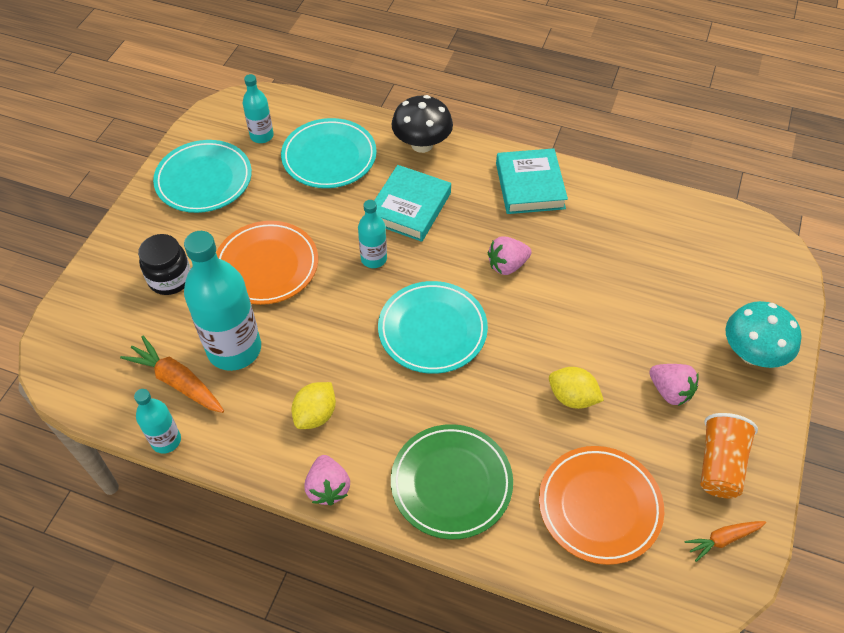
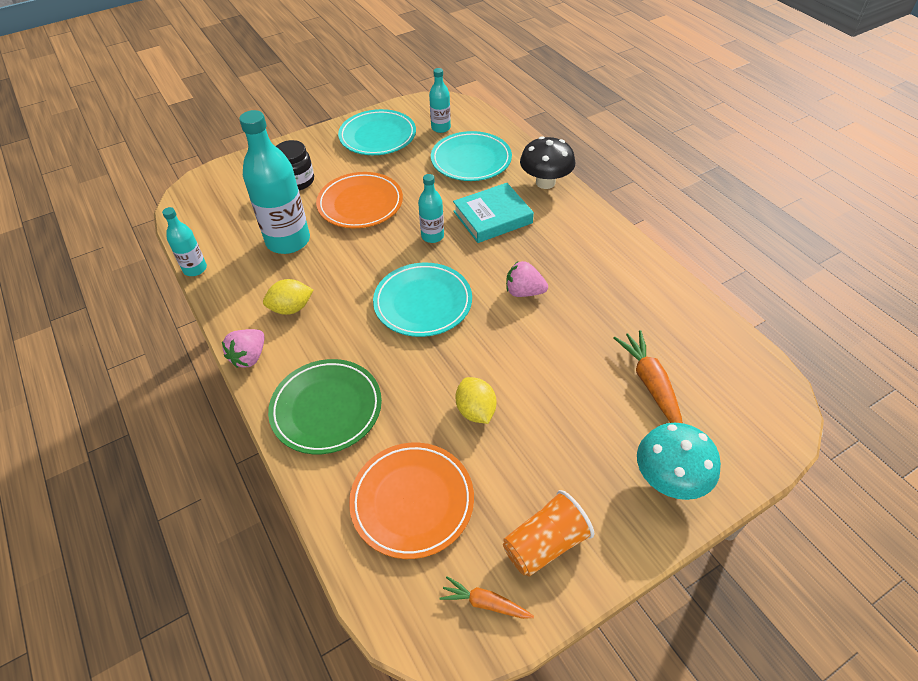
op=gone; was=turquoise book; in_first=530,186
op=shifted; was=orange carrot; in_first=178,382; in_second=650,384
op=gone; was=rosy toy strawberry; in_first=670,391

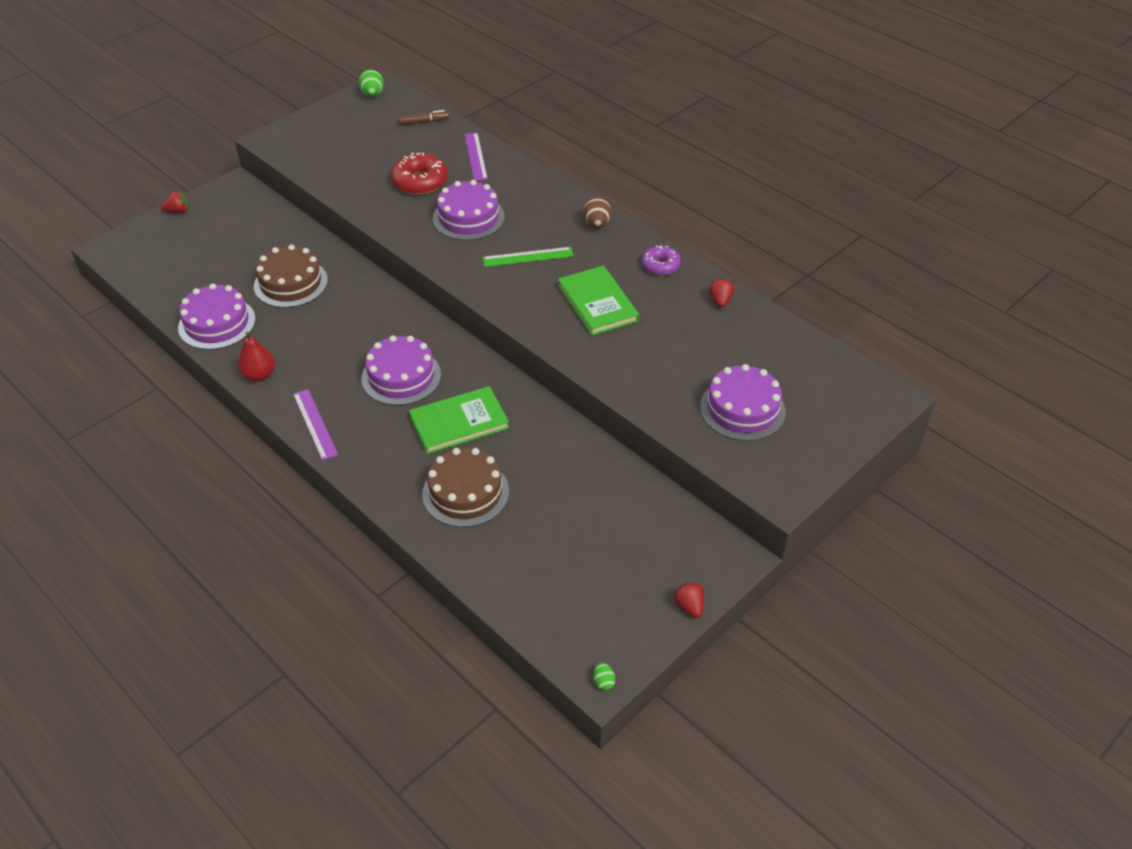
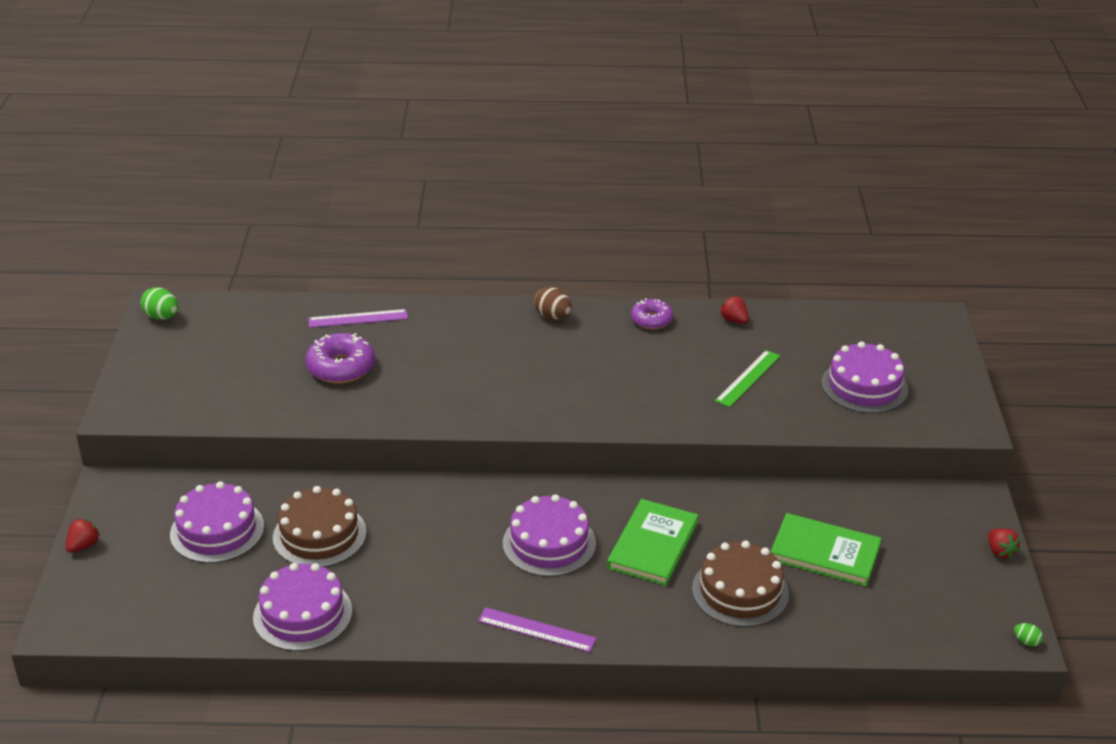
op=gone; was=russet marker; in_first=424,122
op=rotated; was=purple straightedge; in_first=475,156; in_second=358,318; clockwise=-45
op=repainted; was=crimson doughnut; now=purple doughnut; in_first=420,182; in_second=341,367
op=shifted; was=purple layer cake; in_first=468,217; in_second=217,530
op=shifted; was=green straightedge; in_first=528,257; in_second=748,378
op=shifted; was=green book; in_first=598,303; in_second=825,552
op=gone; was=crimson pear; in_first=259,375
op=rotated; was=crimson toy strawberry; in_first=689,606; in_second=1000,552; clockwise=-135

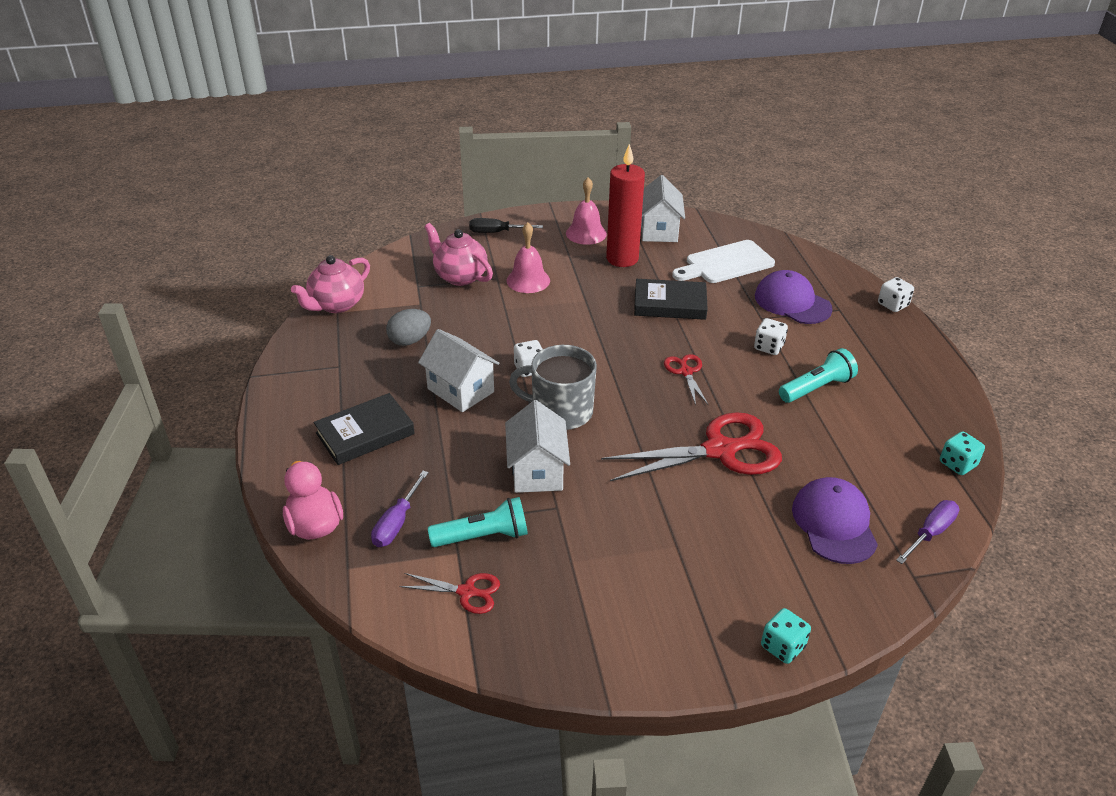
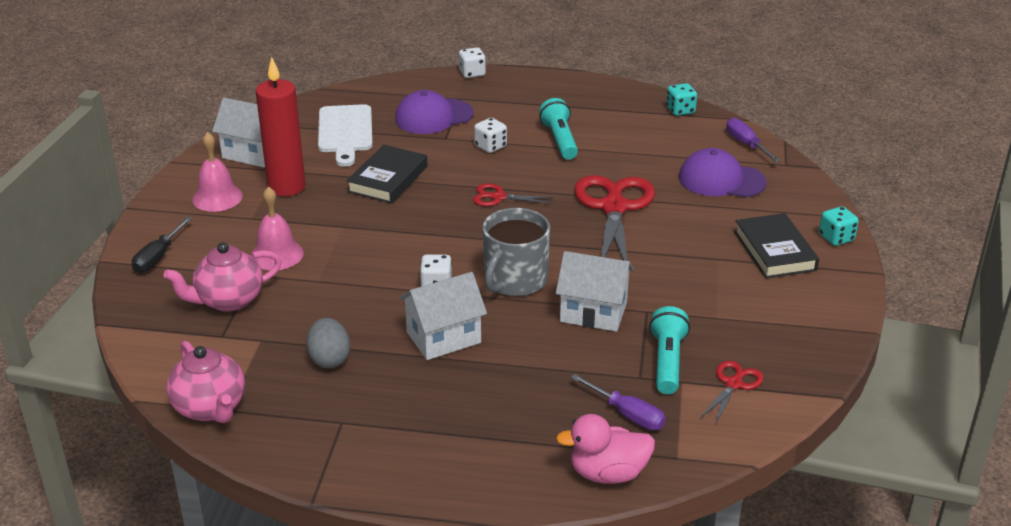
op=shifted; was=ebony book; in_first=365,433; in_second=775,251

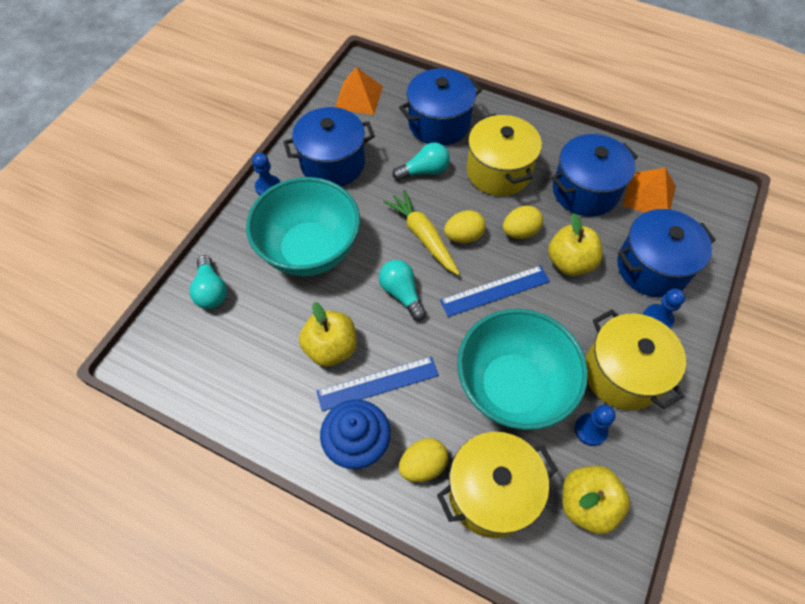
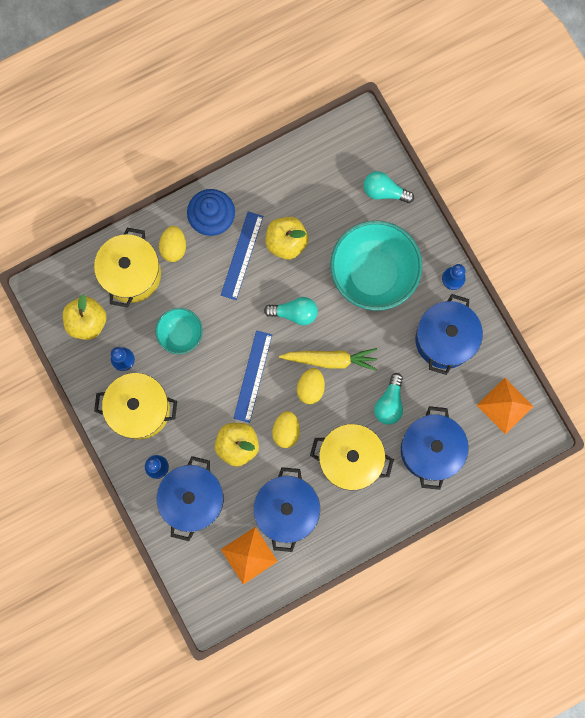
op=scaled; was=turquoise serving bowl; in_first=512,387; in_second=181,334; ratio=0.52

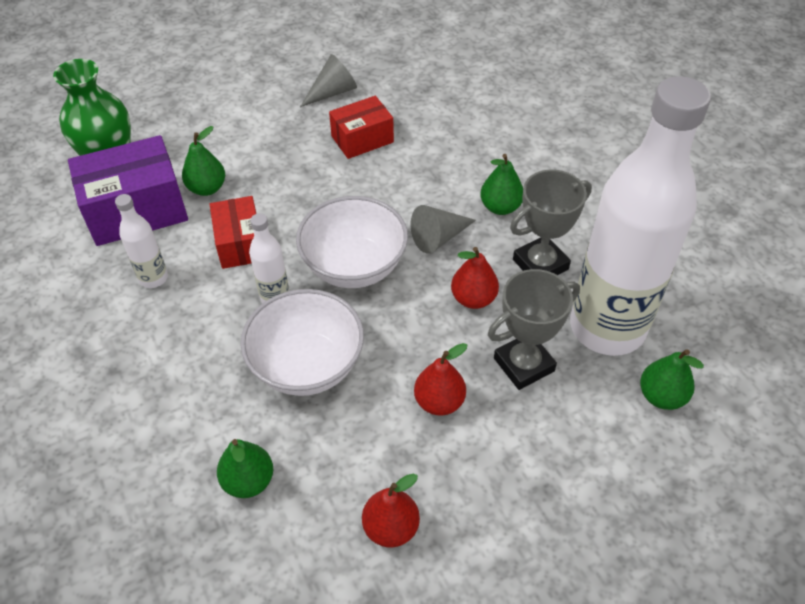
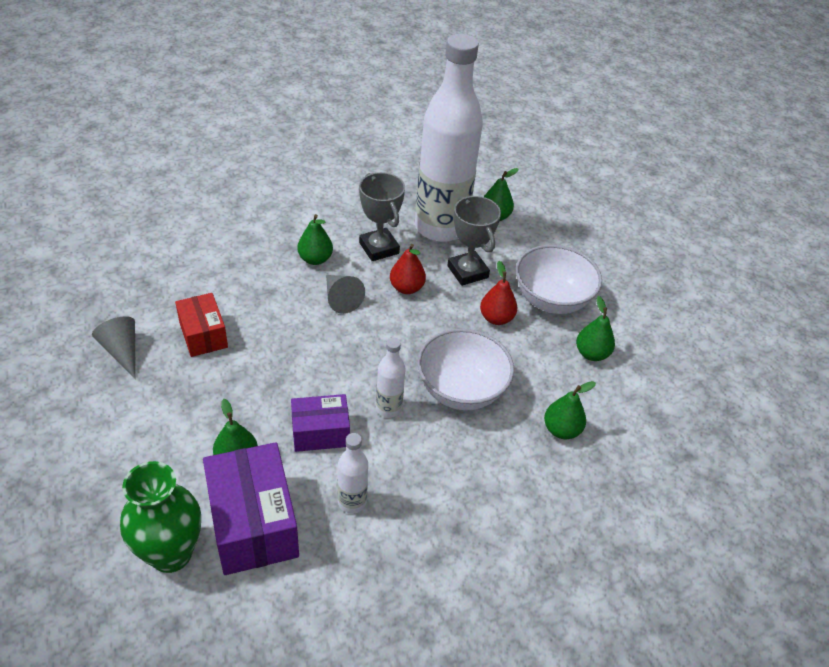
op=repainted; was=crimson parcel; now=purple parcel; in_first=240,244; in_second=320,432
op=shifted; was=pure white serving bowl; in_first=354,266; in_second=551,300
op=repainted; was=crimson pear; now=green pear; in_first=391,528; in_second=591,353

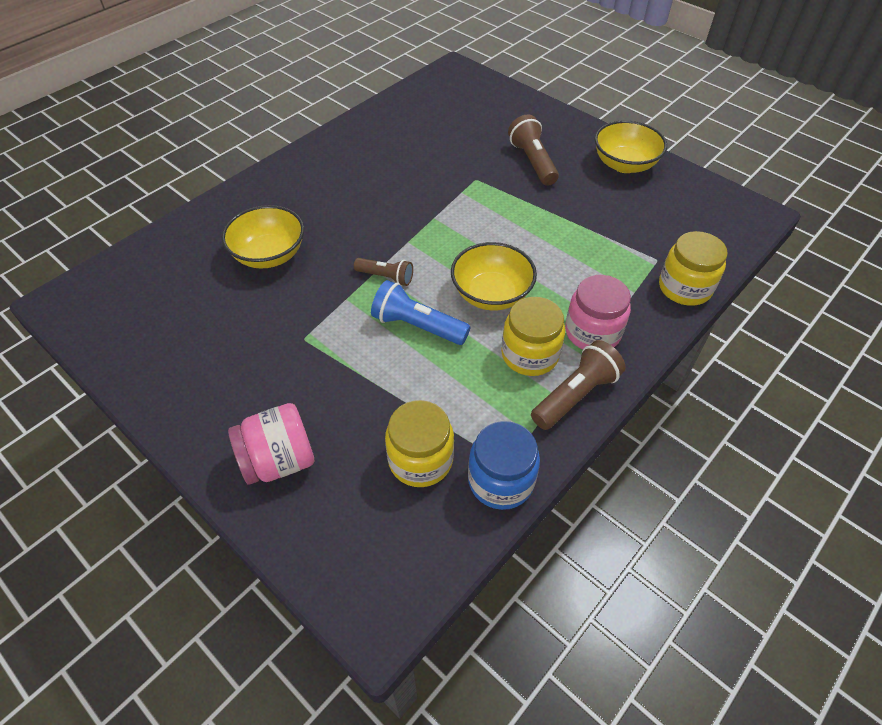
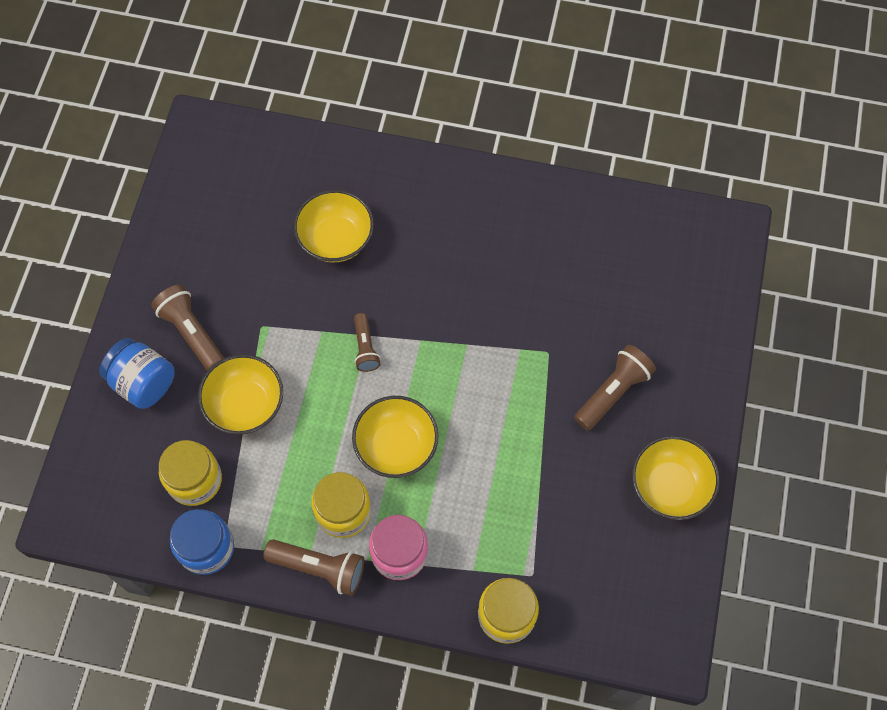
op=gone; was=cobalt flashlight; in_first=417,326
op=repainted; was=rosy jar; now=cobalt jar; in_first=279,460; in_second=143,382
op=new; now=russet flashlight; in_second=192,333
op=new; now=yellow serving bowl; in_second=245,404

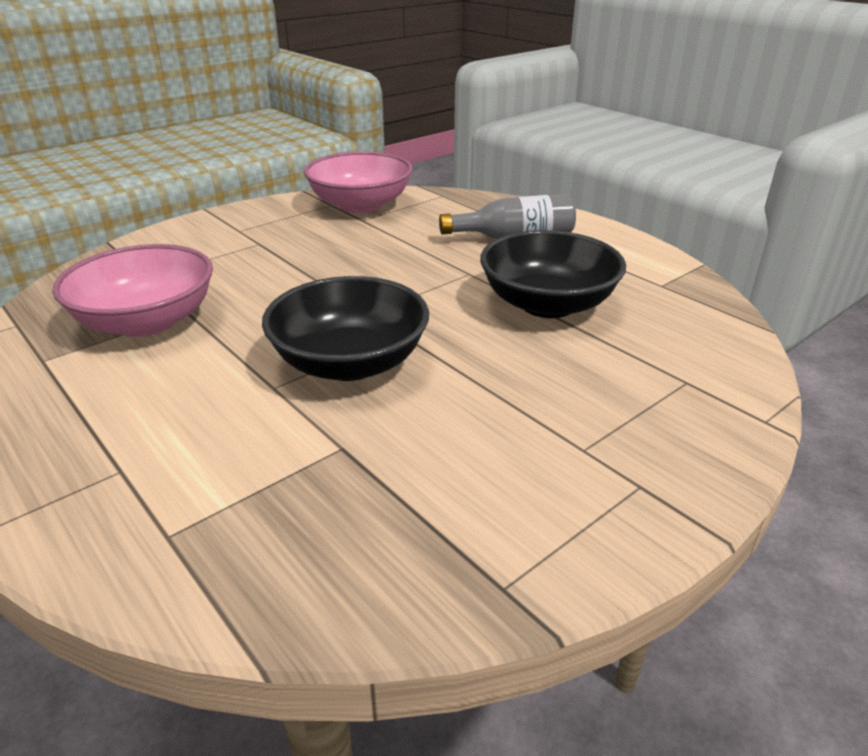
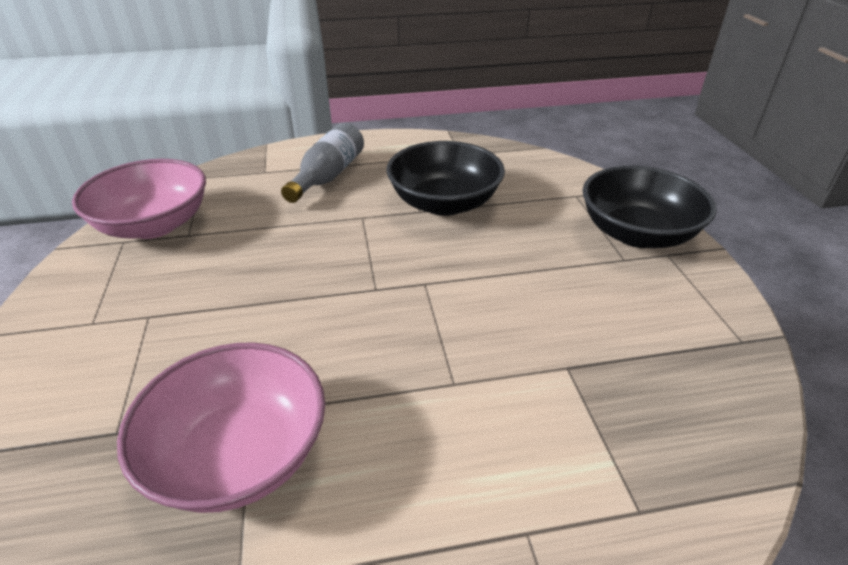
op=shifted; was=ebony serving bowl; in_first=350,362; in_second=637,233

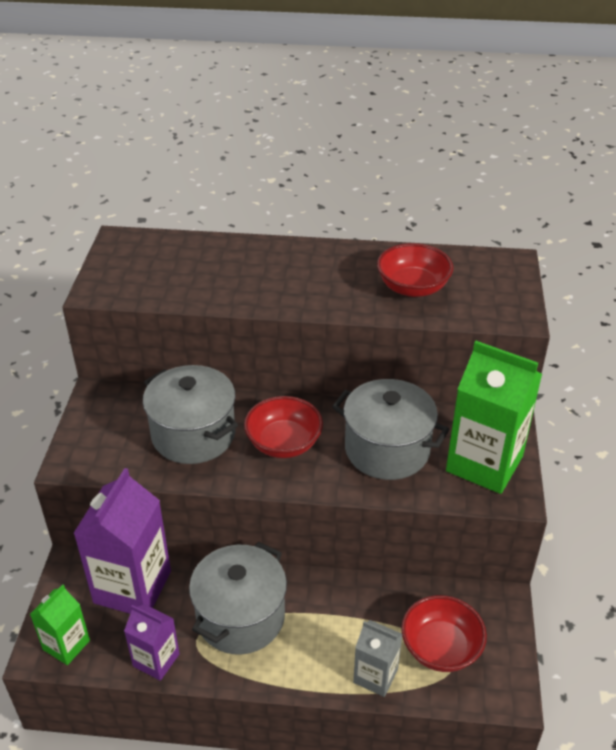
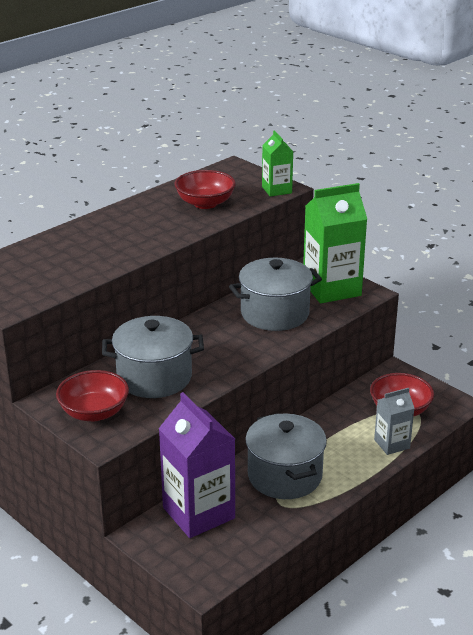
op=shifted; was=crimson serving bowl; in_first=284,443; in_second=94,412
op=shifted; was=green carton; in_first=66,645; in_second=276,190
op=gone; was=purple carton; in_first=156,660

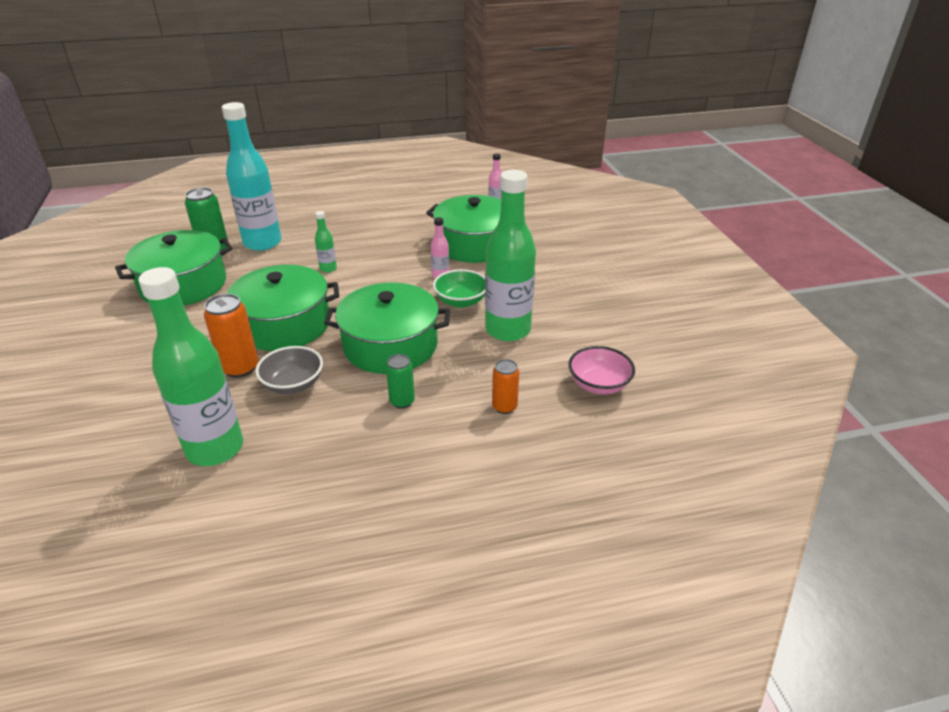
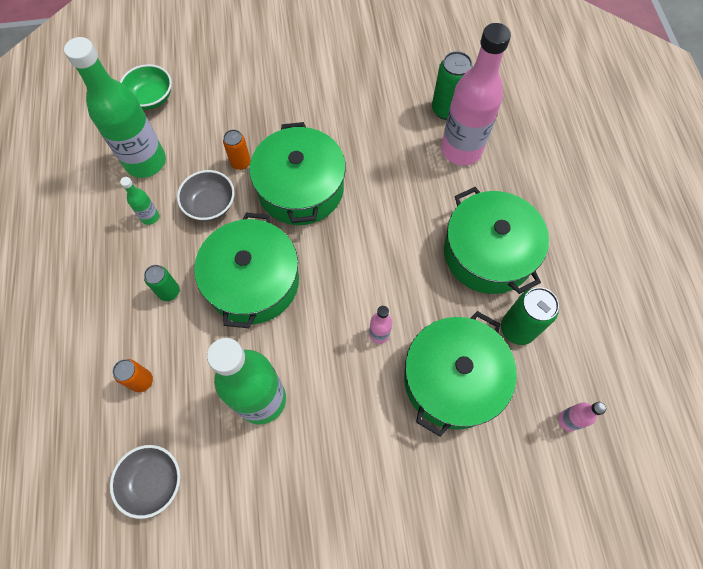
op=repainted; was=turquoise bottle; now=rosy bottle; in_first=262,243; in_second=461,150
op=shifted; was=green bottle; in_first=328,269; in_second=150,217
op=shifted; was=green pot; in_first=183,285; in_second=488,253
op=shifted; was=green serving bowl; in_first=461,301; in_second=151,98
op=scaled; was=orange tin; in_first=240,368; in_second=241,163; ratio=0.63
op=repainted; was=rosy serving bowl; now=ash-grey serving bowl; in_first=598,385; in_second=153,482
op=new; now=green tin; in_second=517,329

